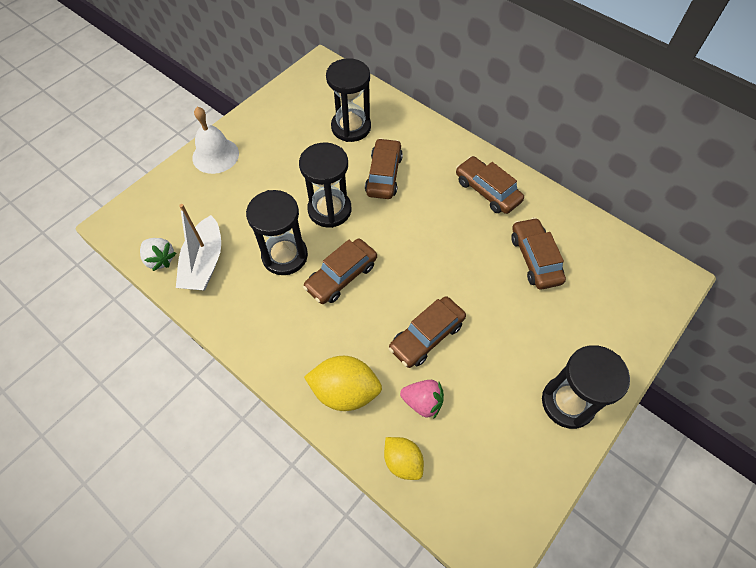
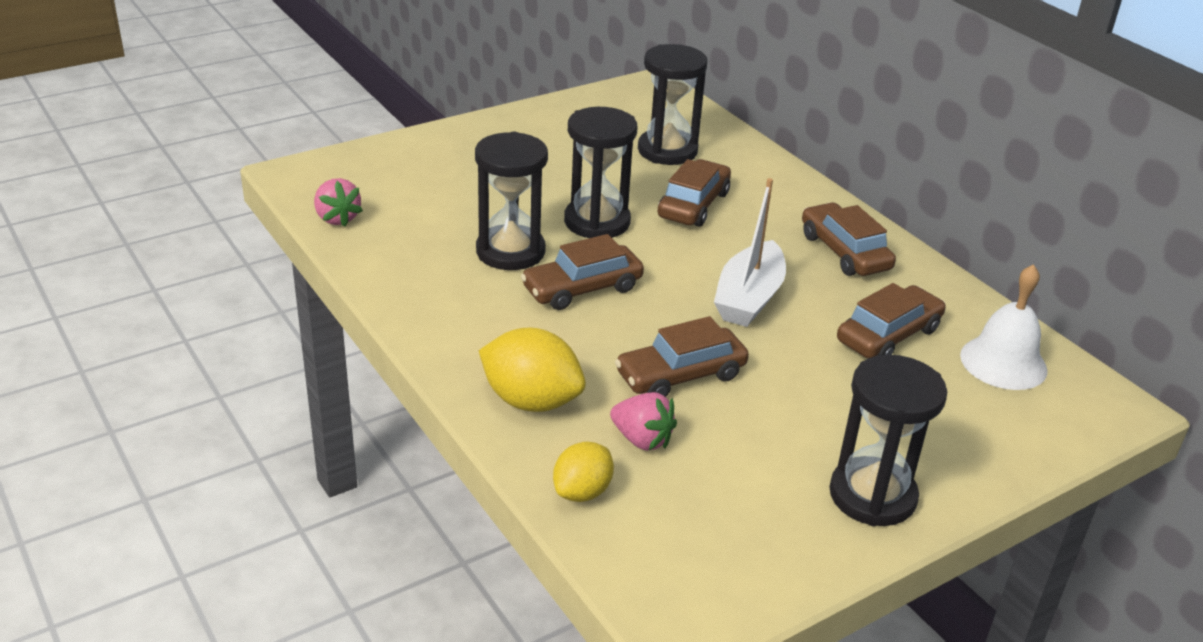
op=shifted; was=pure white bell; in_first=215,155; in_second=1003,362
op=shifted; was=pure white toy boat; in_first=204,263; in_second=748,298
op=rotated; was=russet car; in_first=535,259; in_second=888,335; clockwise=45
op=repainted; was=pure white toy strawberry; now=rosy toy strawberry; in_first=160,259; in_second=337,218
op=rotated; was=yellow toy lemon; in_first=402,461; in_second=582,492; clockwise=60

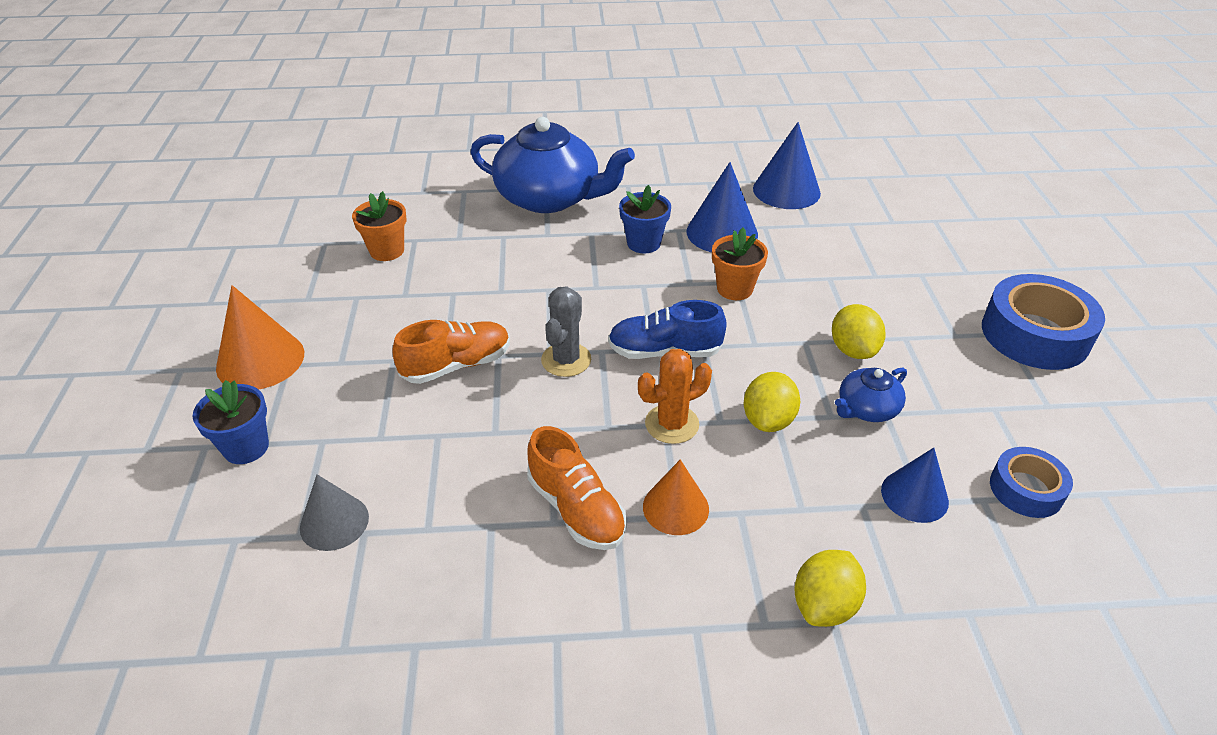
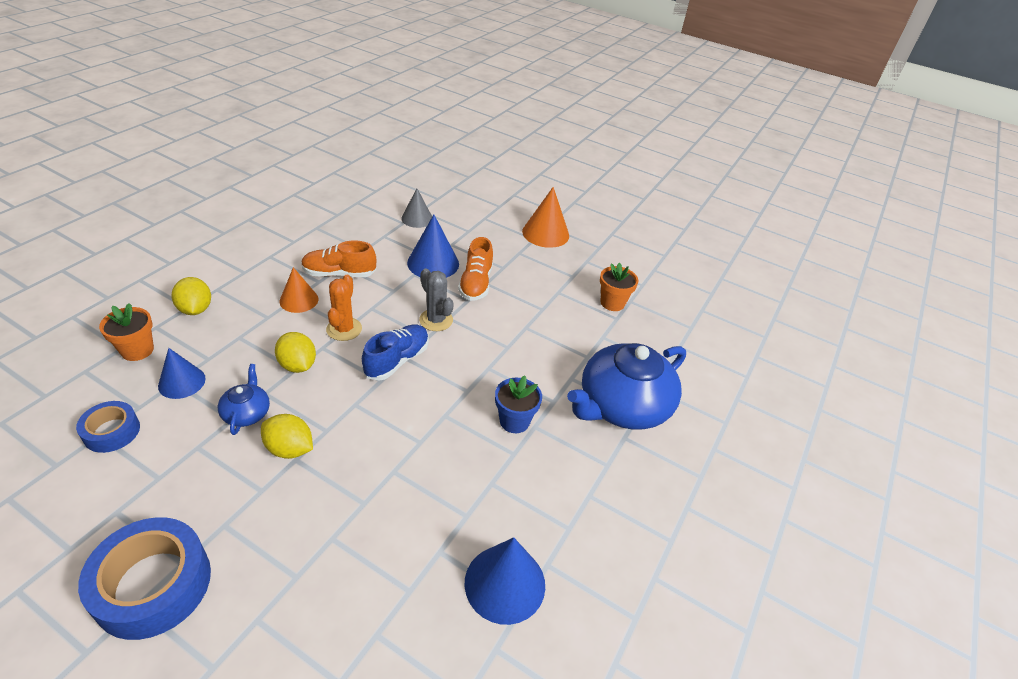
op=shifted; was=cobalt solid cone; in_first=722,232; in_second=433,263
op=shifted; was=orange flower pot; in_first=734,289; in_second=137,350
op=gone; was=cobalt flower pot; in_first=246,447

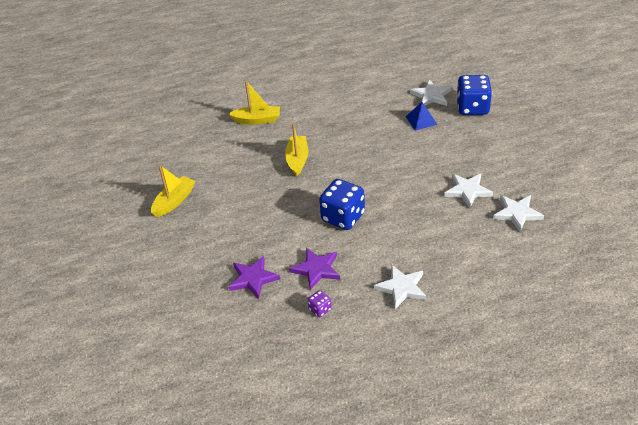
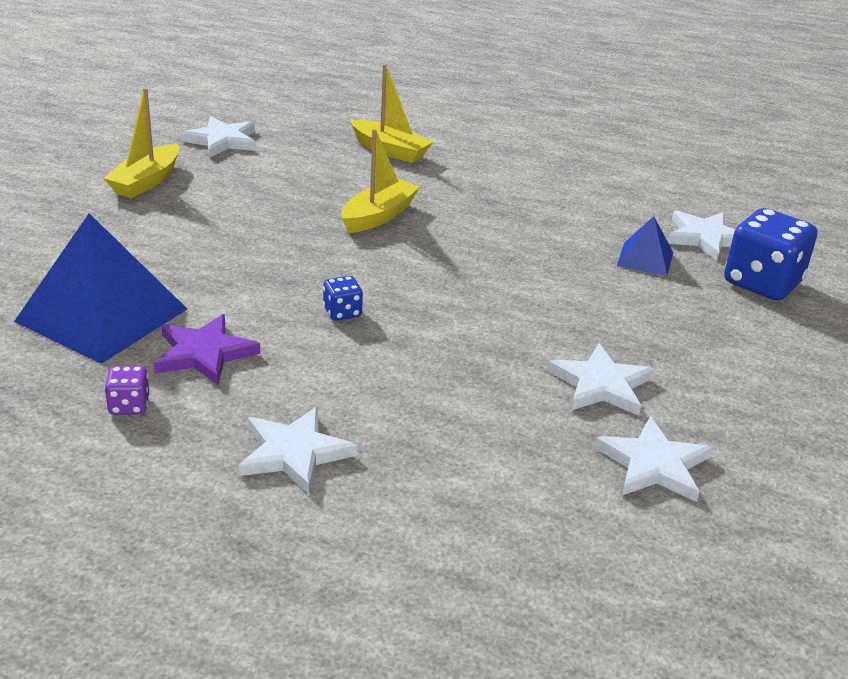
op=rotated; was=yellow toy boat; in_first=174,201; in_second=146,181; clockwise=135
op=scaled; was=cobalt dice; in_first=343,217; in_second=342,312; ratio=0.46
op=swapped; was=purple five-pointed star; now=cobalt solid pyramid; in_first=253,279; in_second=102,315
op=new; now=pure white five-pointed star; in_second=222,141

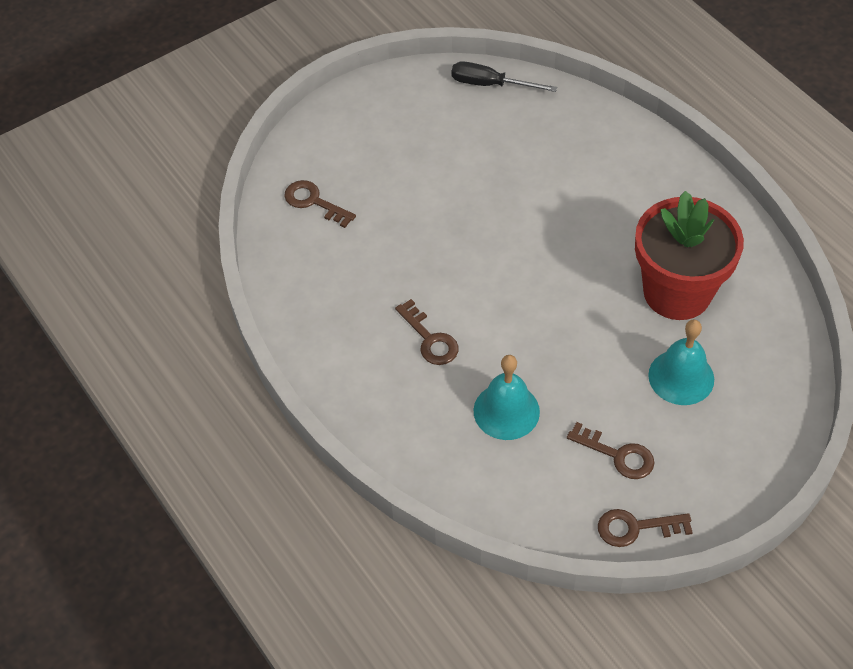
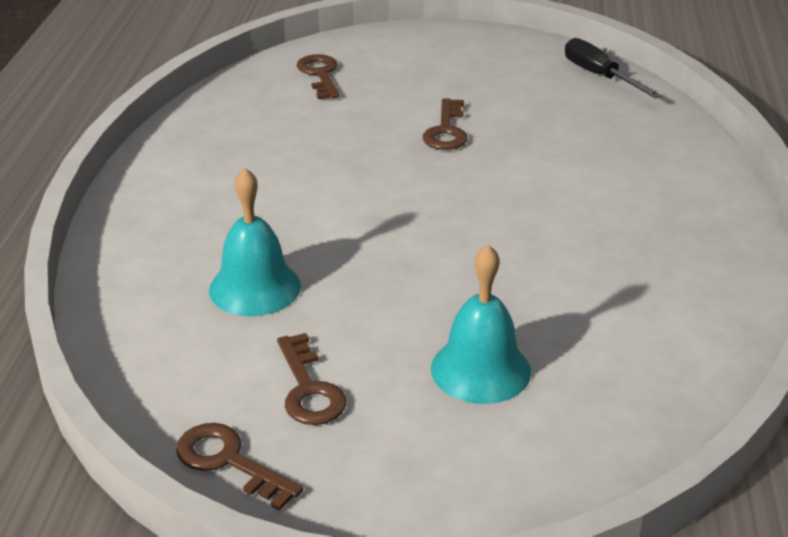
op=gone; was=crimson flower pot; in_first=677,292
op=shifted; was=russet key; in_first=430,339; in_second=446,131

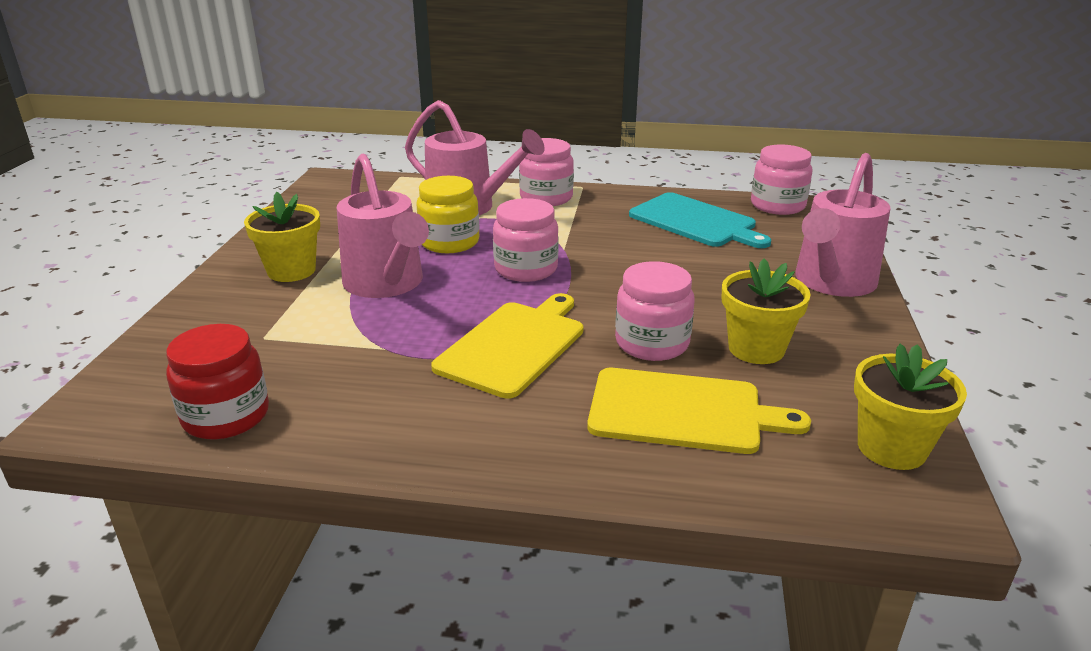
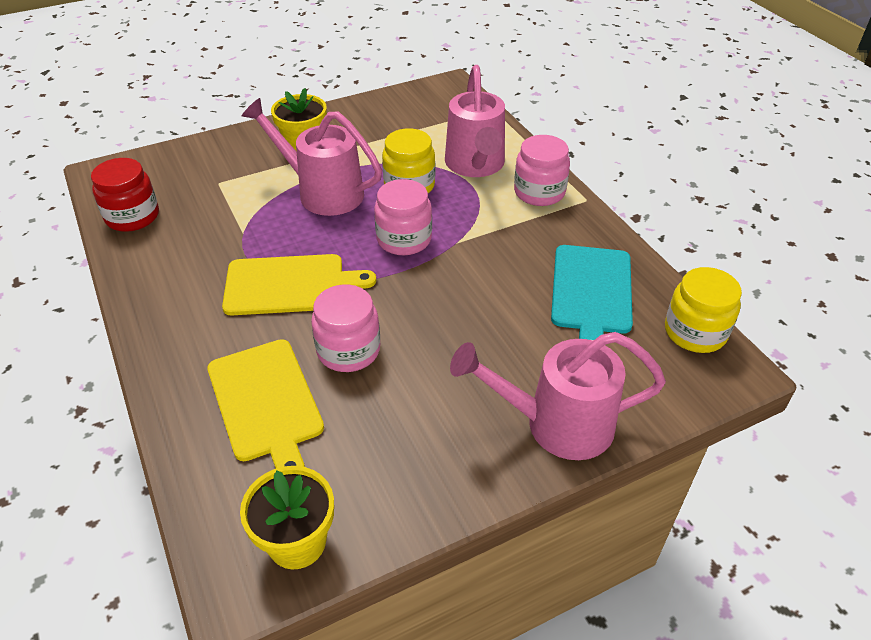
op=repainted; was=rosy jar; now=yellow jar; in_first=777,205; in_second=695,332
op=rotated; was=rosy sprinkling can; in_first=387,285; in_second=322,192; clockwise=90
op=gone; was=yellow flower pot; in_first=756,349

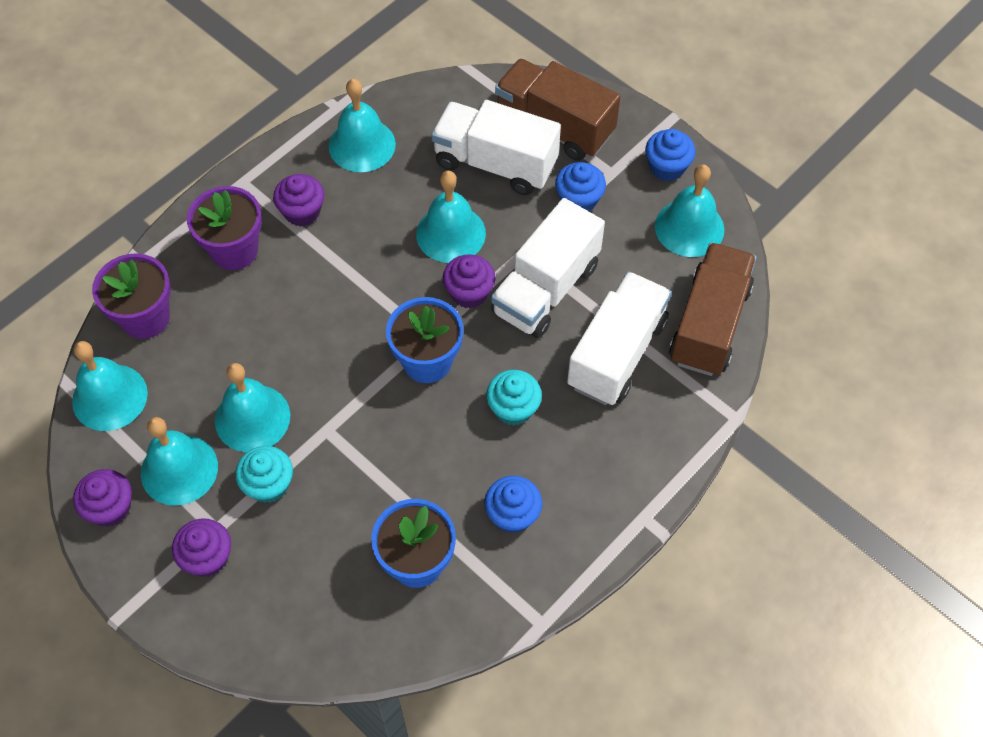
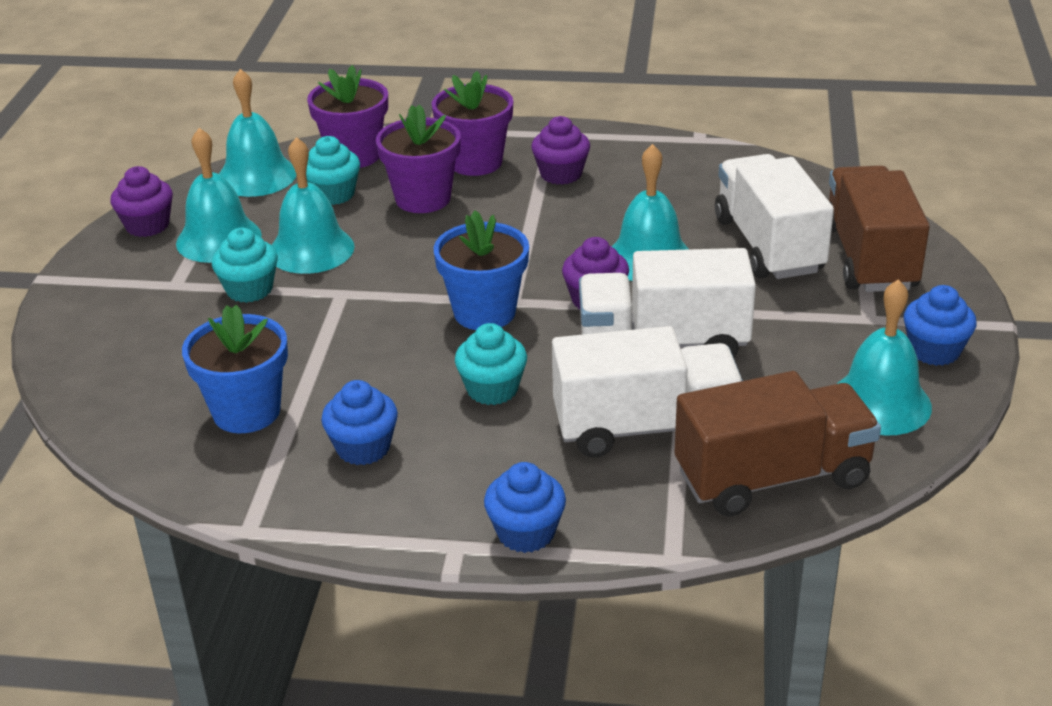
op=gone; was=turquoise bell; in_first=362,145
op=shifted; was=cobalt cupcake; in_first=578,200; in_second=526,533
op=gone; was=purple cupcake; in_first=207,557
op=new; now=purple flower pot; in_second=423,199
op=new; now=turquoise cupcake; in_second=333,194

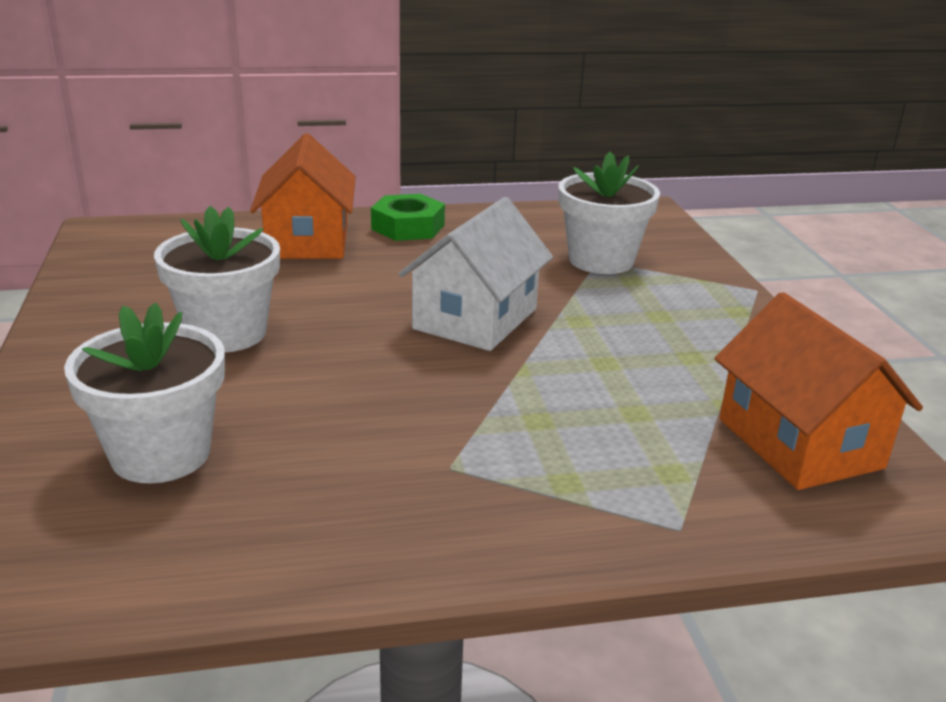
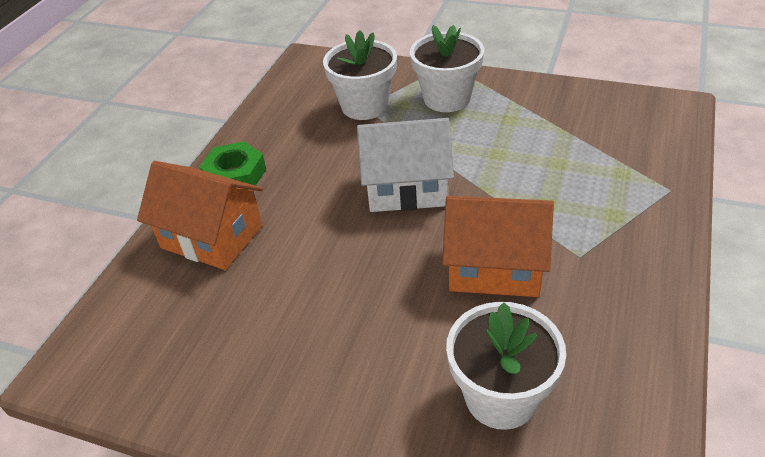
op=rotated; was=pure white toy house; in_first=475,319; in_second=407,188; clockwise=-60
op=shifted; was=pure white flower pot; in_first=226,333; in_second=447,98
op=shifted; was=orange toy house; in_first=799,443; in_second=495,267

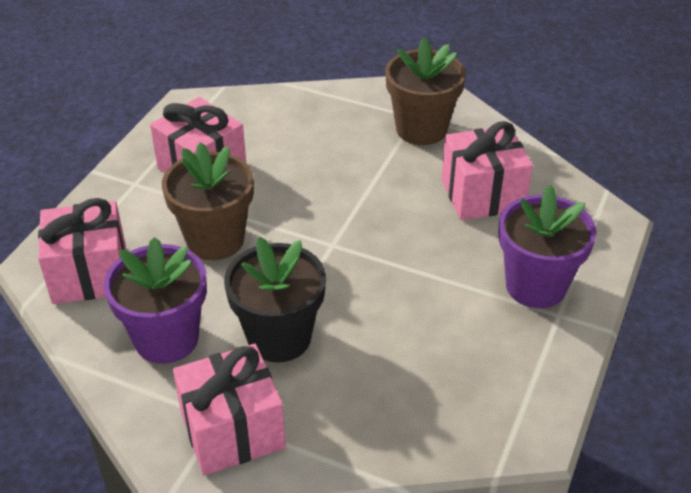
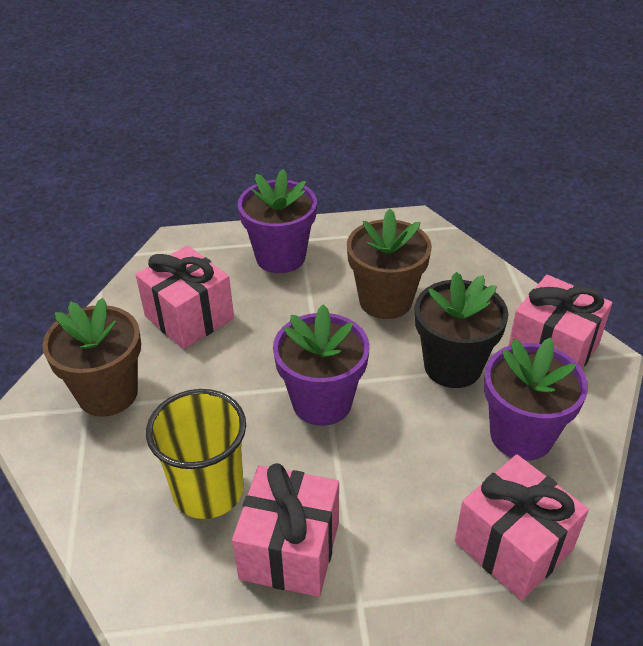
op=shifted; was=russet flower pot; in_first=215,240; in_second=385,300
op=new; now=purple flower pot; in_second=322,402
op=new; now=yellow beaker; in_second=208,490

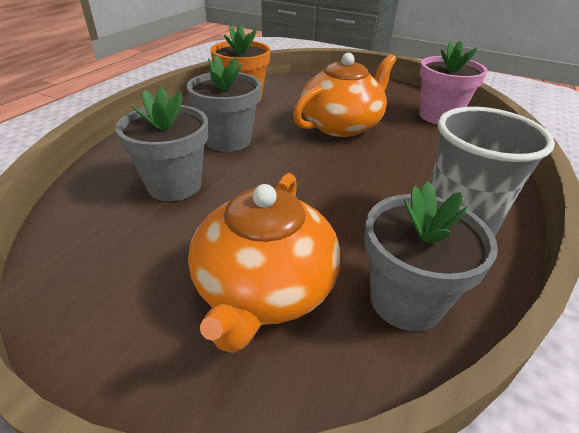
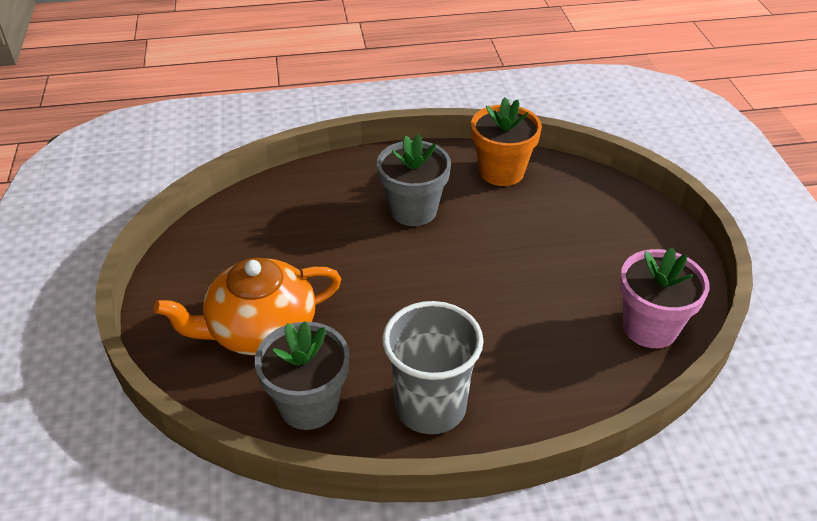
op=gone; was=orange china teapot; in_first=341,125
op=gone; was=ash-grey flower pot; in_first=174,185

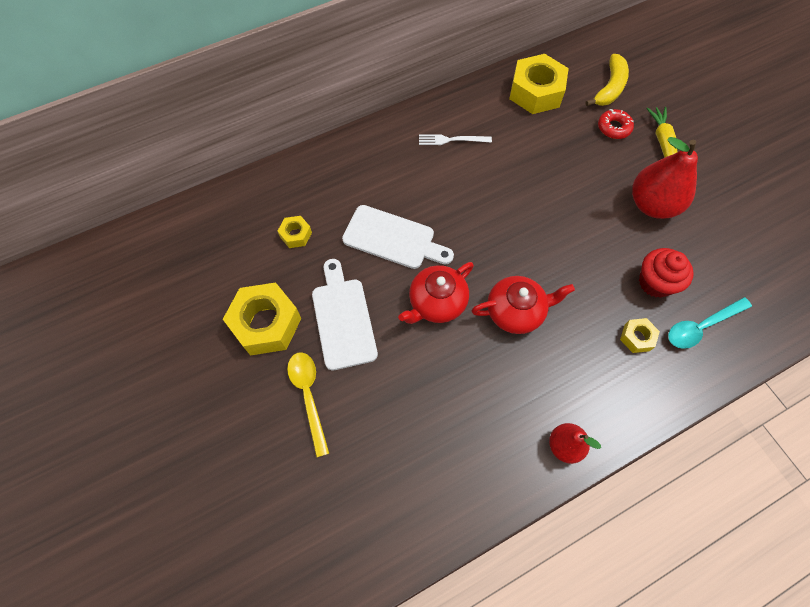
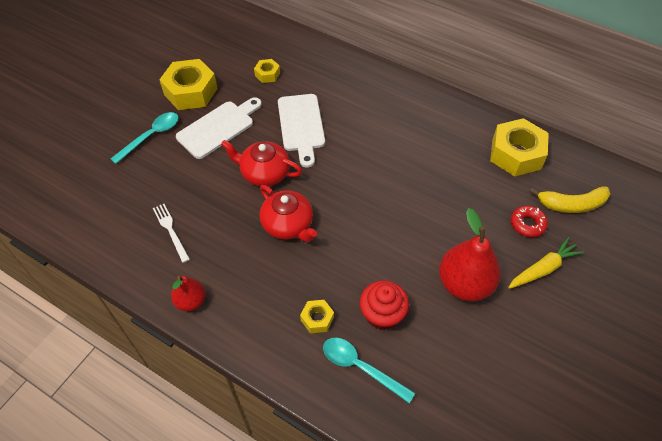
op=shifted; was=pure white dinner fork; in_first=451,140; in_second=171,230
op=repainted; was=yellow spoon; now=turquoise spoon; in_first=308,396; in_second=151,136

